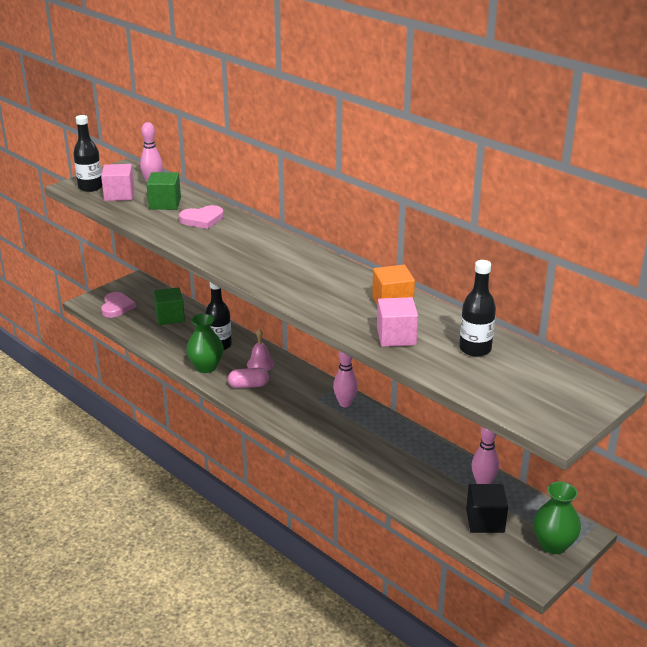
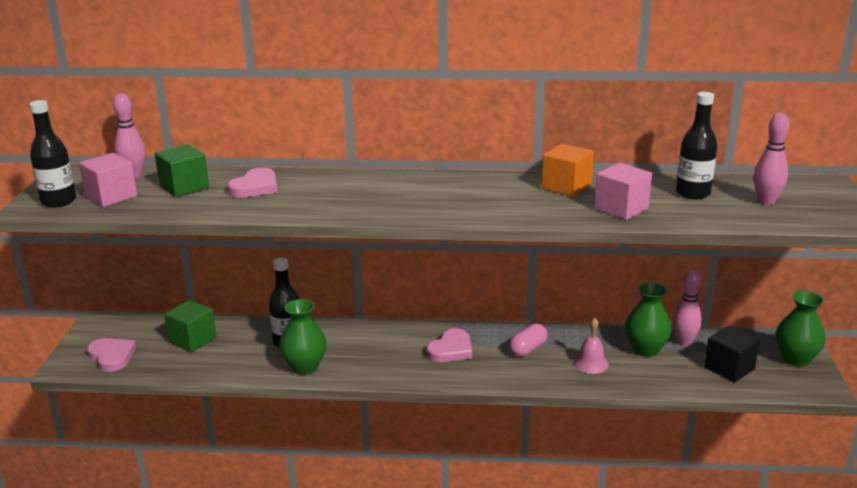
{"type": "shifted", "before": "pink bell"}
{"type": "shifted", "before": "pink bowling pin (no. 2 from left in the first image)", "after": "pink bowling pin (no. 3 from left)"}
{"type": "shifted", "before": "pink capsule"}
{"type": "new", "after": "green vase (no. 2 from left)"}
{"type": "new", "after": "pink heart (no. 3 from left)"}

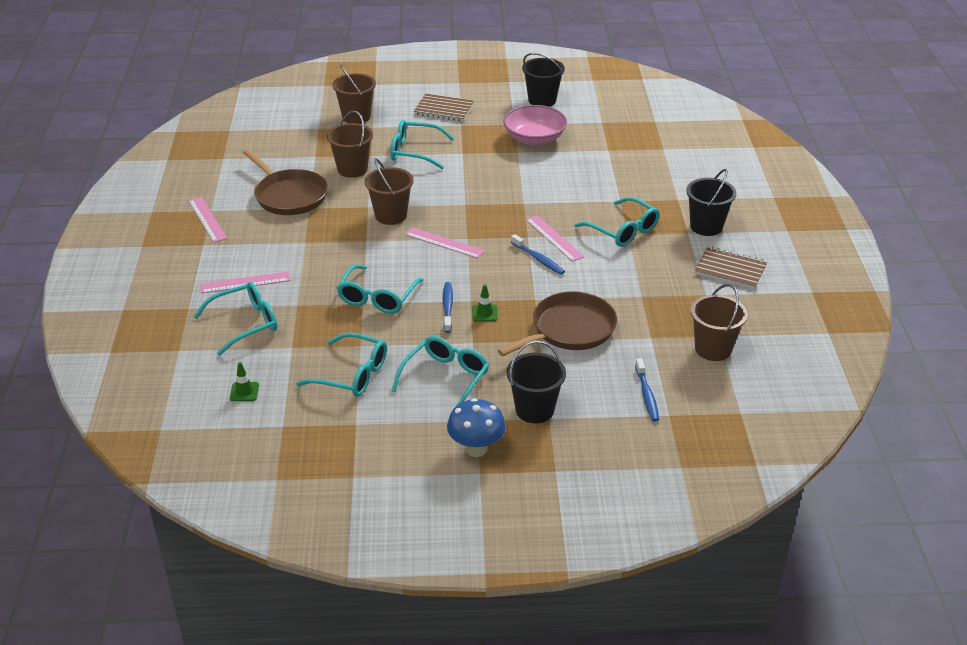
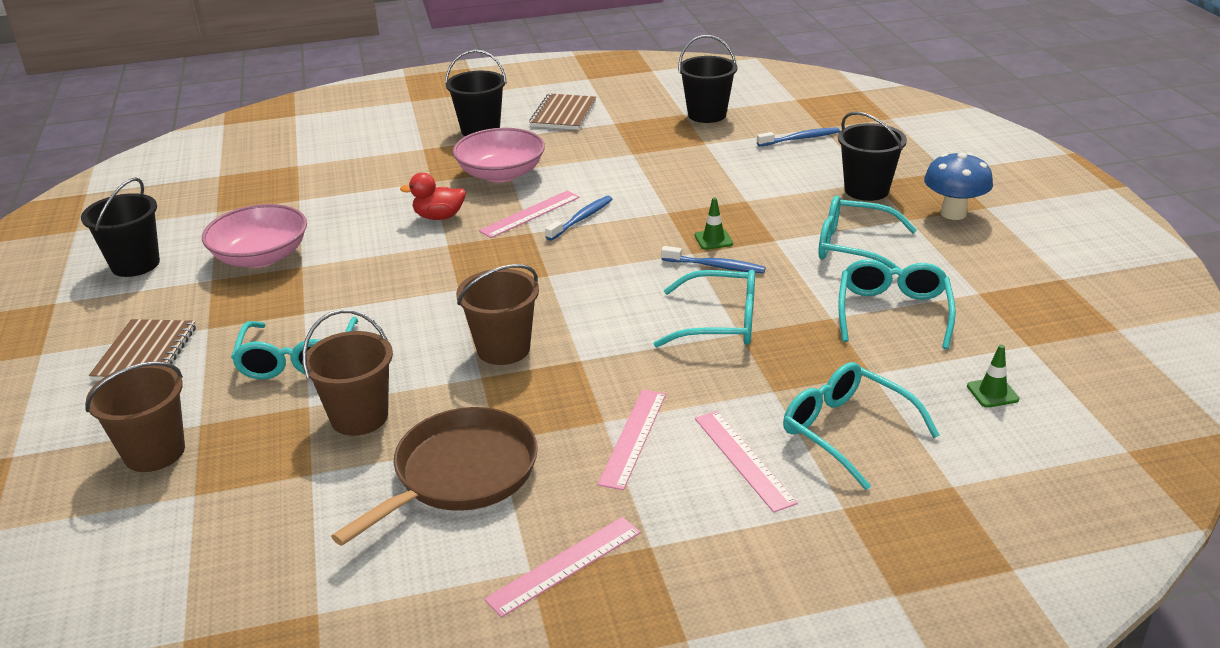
{"type": "swapped", "before": "turquoise glasses (no. 6 from left)", "after": "pink bowl (no. 2 from left)"}
{"type": "shifted", "before": "pink ruler (no. 3 from left)"}
{"type": "rotated", "before": "blue toothbrush (no. 1 from left in the first image)", "turn": -150}
{"type": "repainted", "before": "brown bucket (no. 4 from left)", "after": "black bucket (no. 3 from left)"}
{"type": "gone", "before": "brown pan (no. 2 from left)"}
{"type": "new", "after": "red duck"}

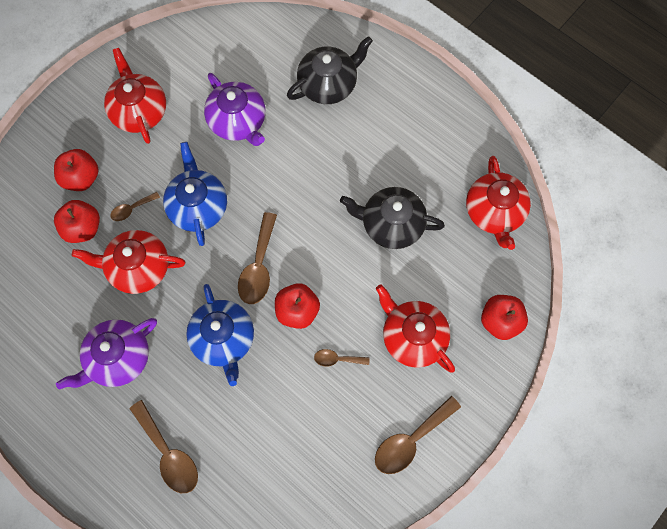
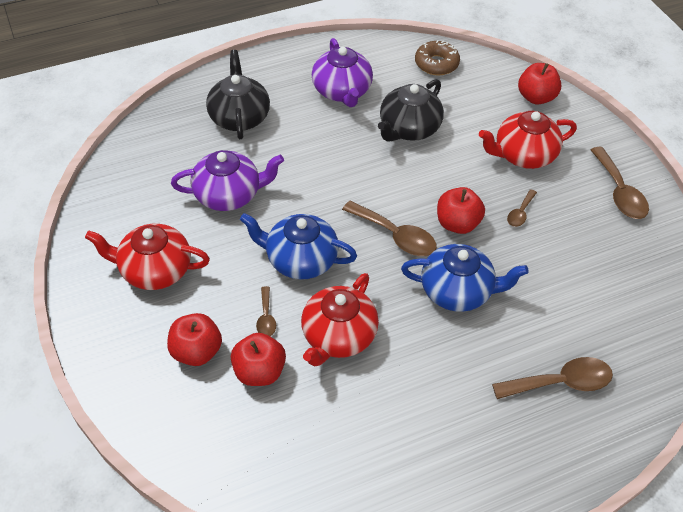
{"type": "swapped", "before": "red teapot (no. 4 from left)", "after": "brown donut"}
{"type": "shifted", "before": "purple teapot (no. 1 from left in the first image)", "after": "purple teapot (no. 2 from left)"}

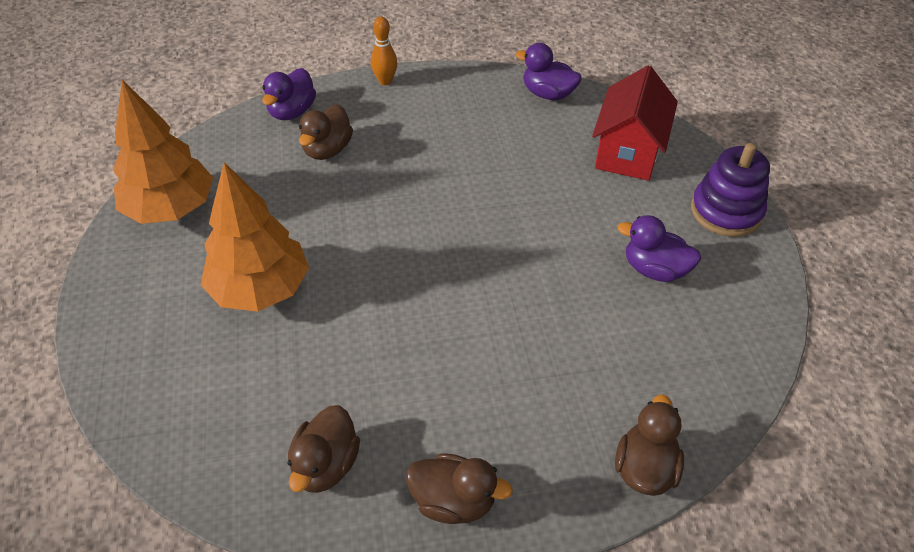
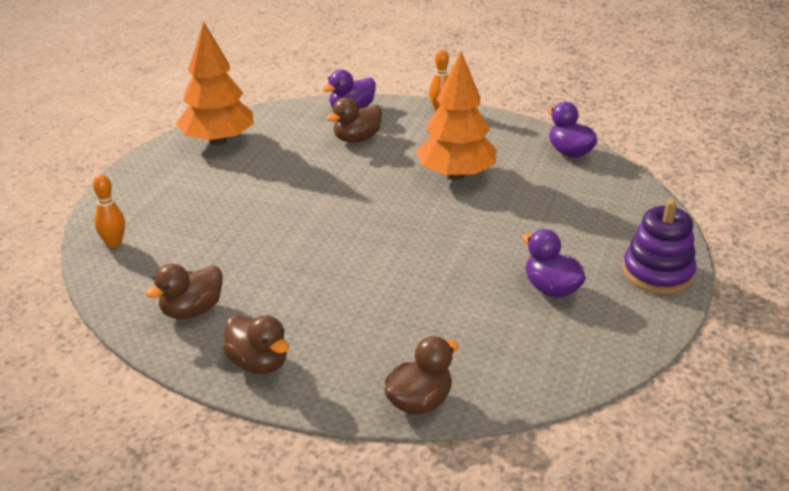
{"type": "gone", "before": "red house"}
{"type": "shifted", "before": "orange tree (no. 2 from left)"}
{"type": "new", "after": "orange bowling pin (no. 1 from left)"}

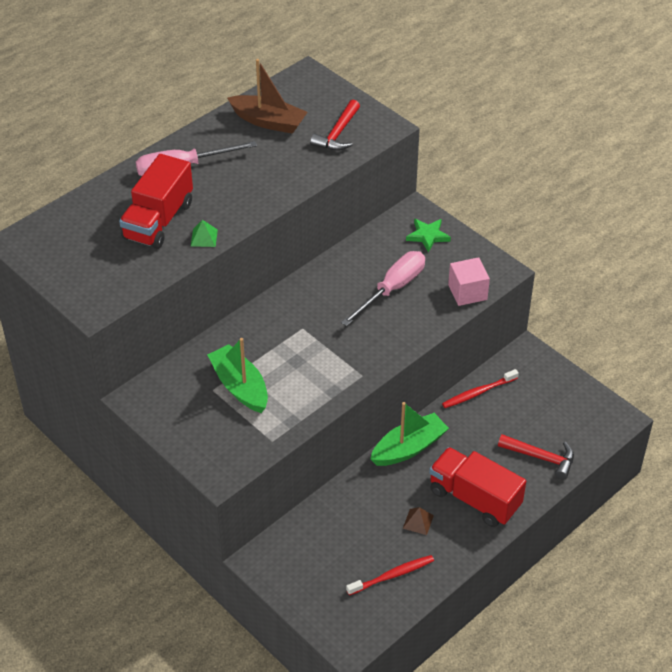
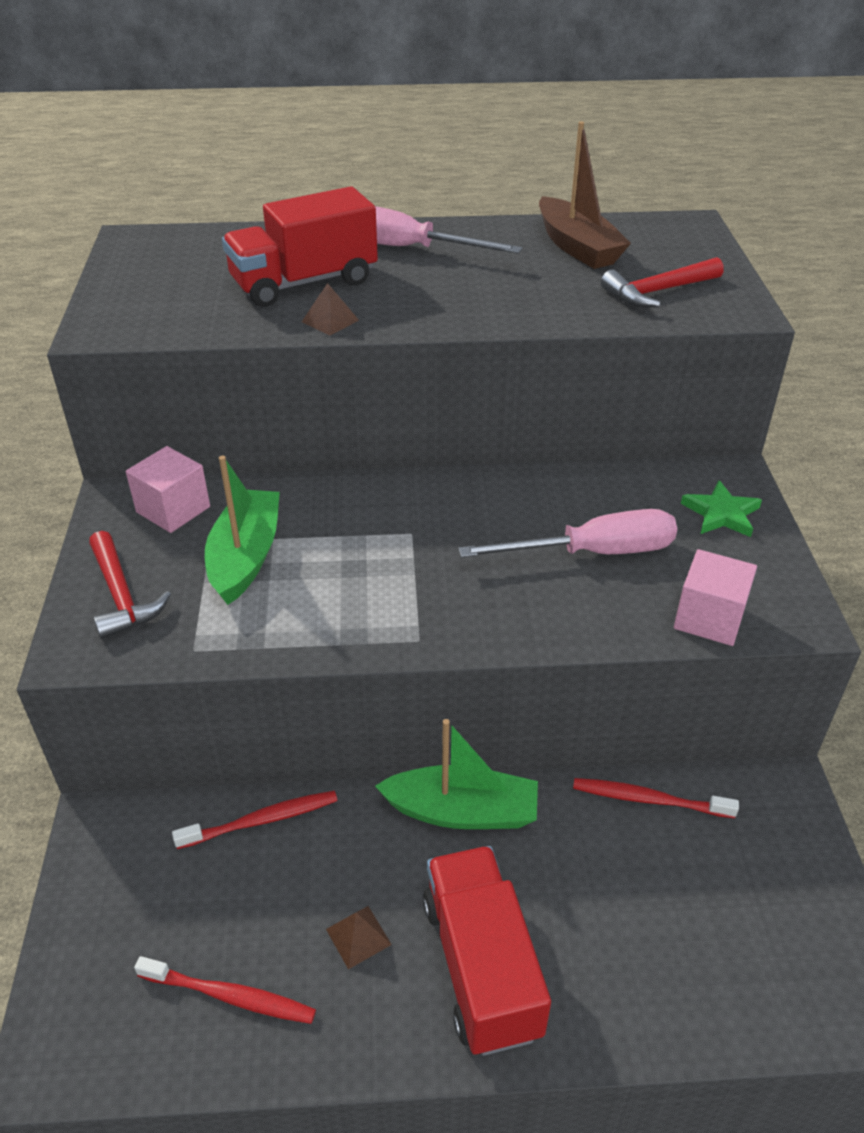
{"type": "repainted", "before": "green pyramid", "after": "brown pyramid (no. 1 from left)"}
{"type": "shifted", "before": "red hammer (no. 2 from left in the first image)", "after": "red hammer (no. 1 from left)"}
{"type": "new", "after": "pink cube (no. 1 from left)"}
{"type": "new", "after": "red toothbrush (no. 2 from left)"}

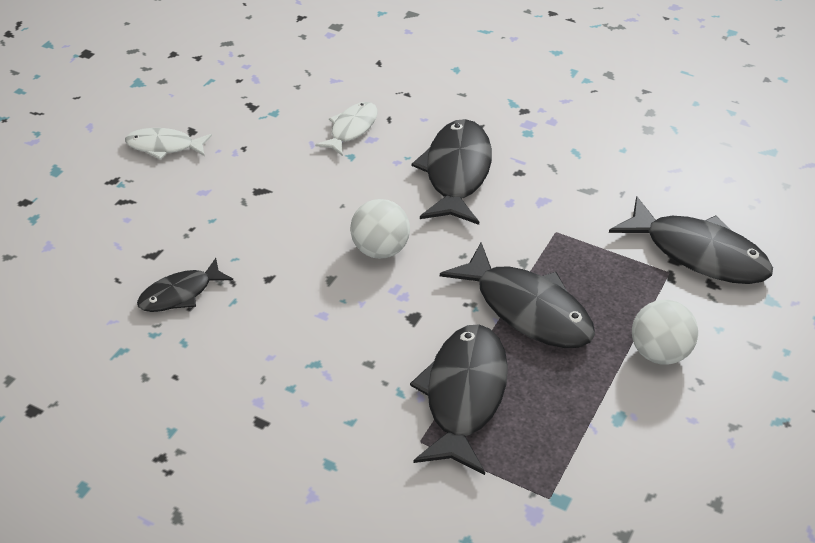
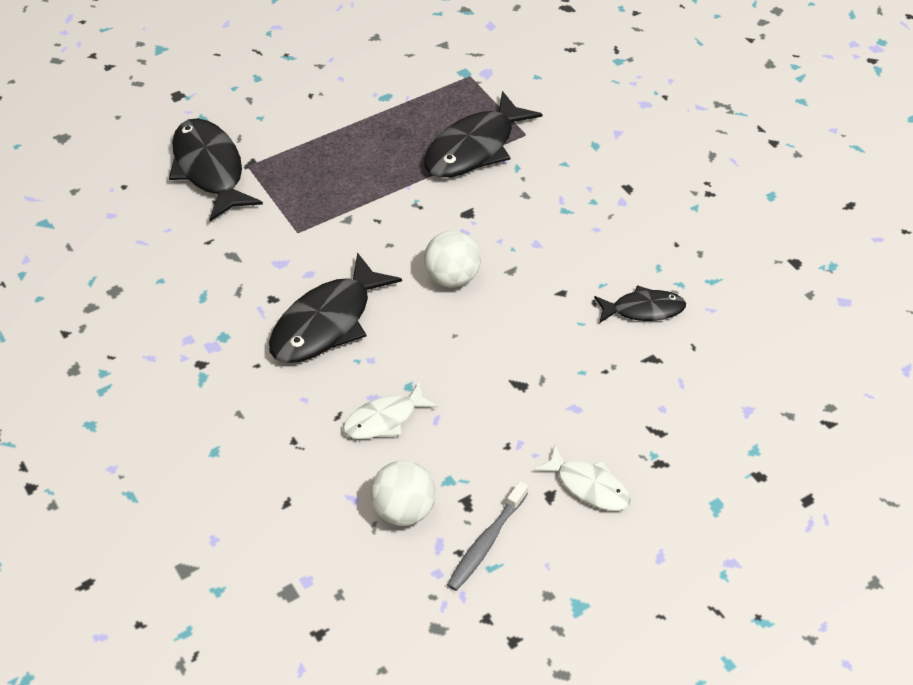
{"type": "gone", "before": "black fish (no. 4 from left)"}
{"type": "shifted", "before": "white ball (no. 2 from left in the first image)", "after": "white ball (no. 1 from left)"}
{"type": "new", "after": "grey toothbrush"}

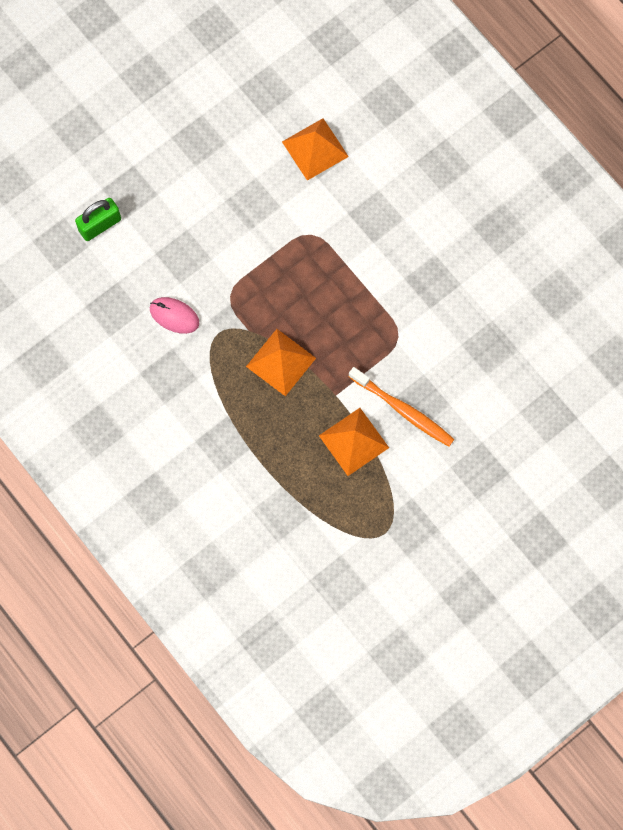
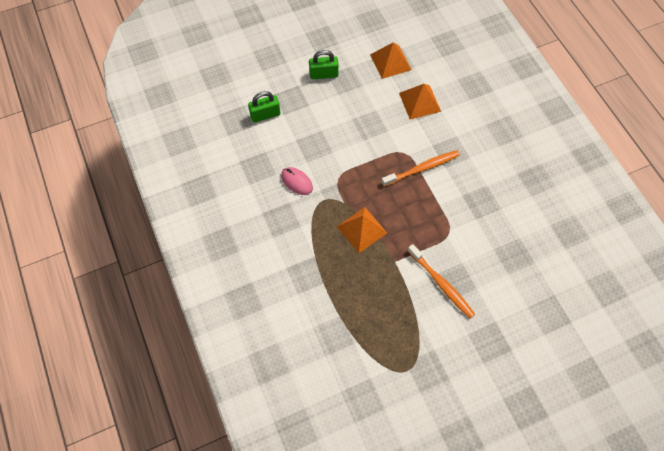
{"type": "shifted", "before": "orange pyramid (no. 3 from left in the first image)", "after": "orange pyramid (no. 2 from left)"}
{"type": "new", "after": "green padlock (no. 2 from left)"}
{"type": "new", "after": "orange toothbrush (no. 1 from left)"}

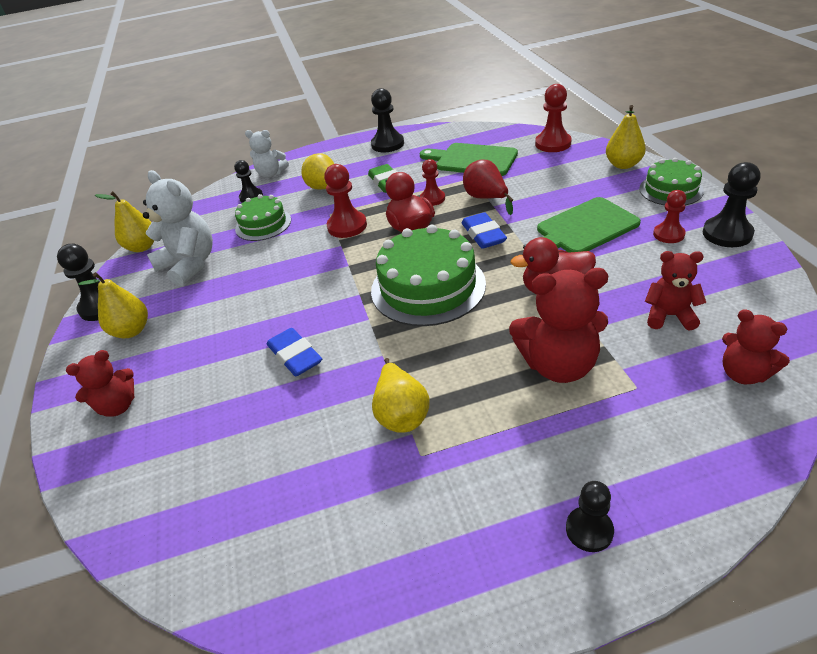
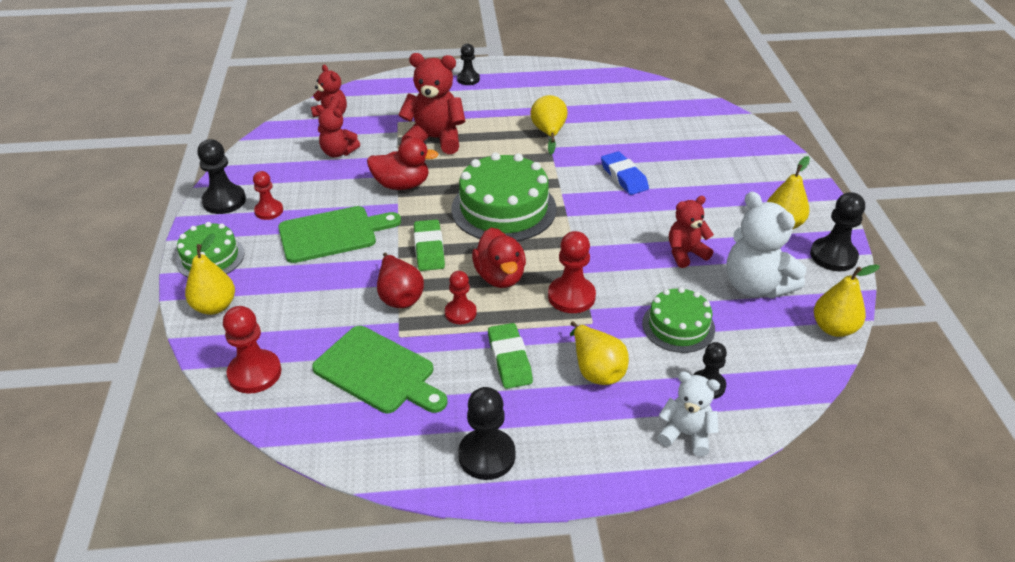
{"type": "repainted", "before": "blue eraser (no. 2 from left)", "after": "green eraser (no. 1 from left)"}
{"type": "shifted", "before": "red teddy bear (no. 1 from left in the first image)", "after": "red teddy bear (no. 4 from left)"}

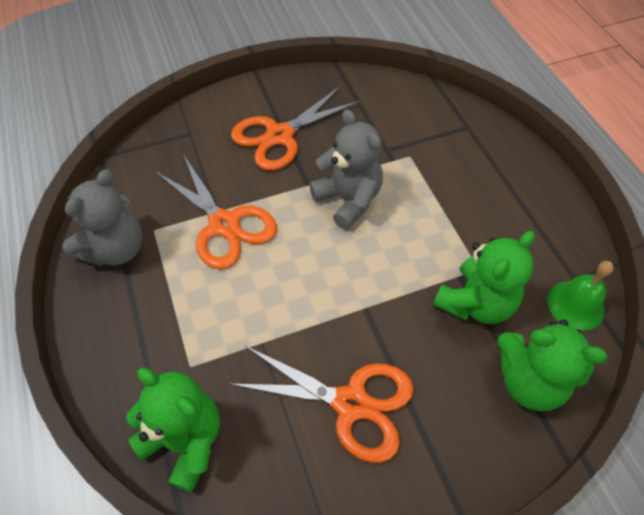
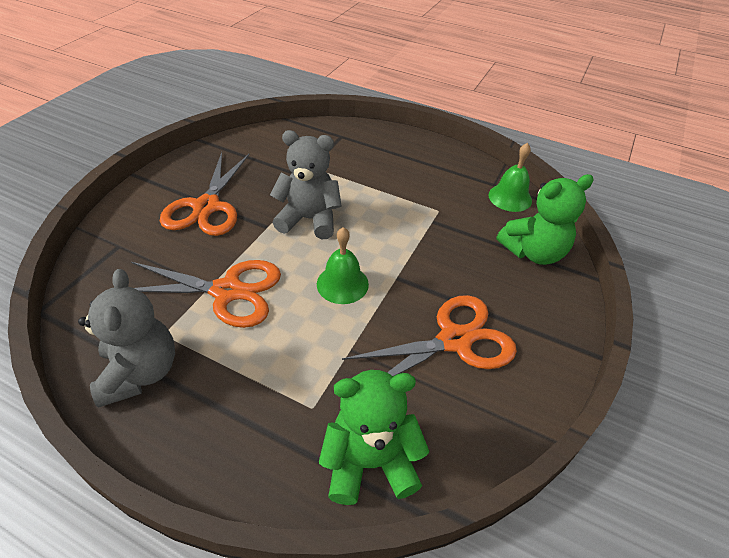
{"type": "gone", "before": "green teddy bear (no. 2 from left)"}
{"type": "new", "after": "green bell (no. 1 from left)"}

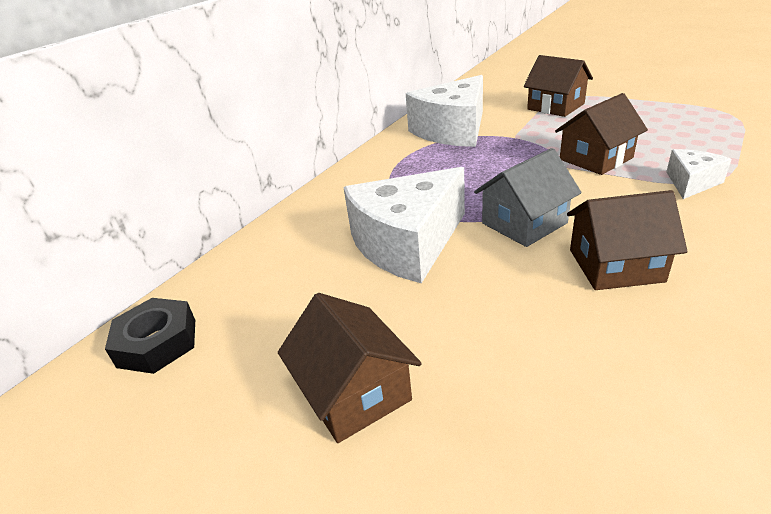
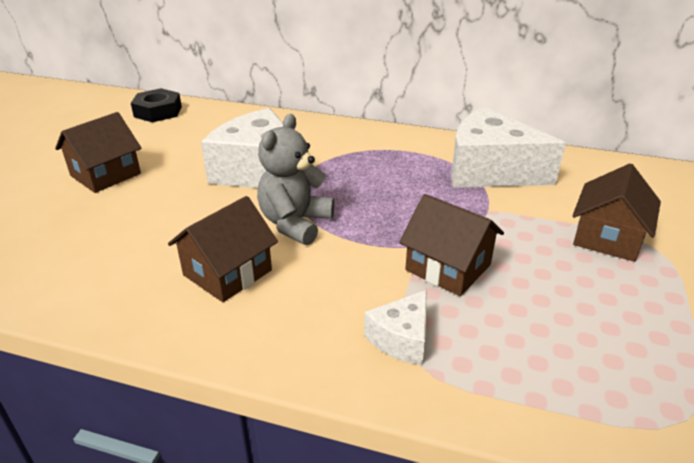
{"type": "swapped", "before": "grey house", "after": "grey teddy bear"}
{"type": "rotated", "before": "white cheese (no. 3 from left in the first image)", "turn": 105}
{"type": "rotated", "before": "brown house (no. 4 from left in the first image)", "turn": 60}

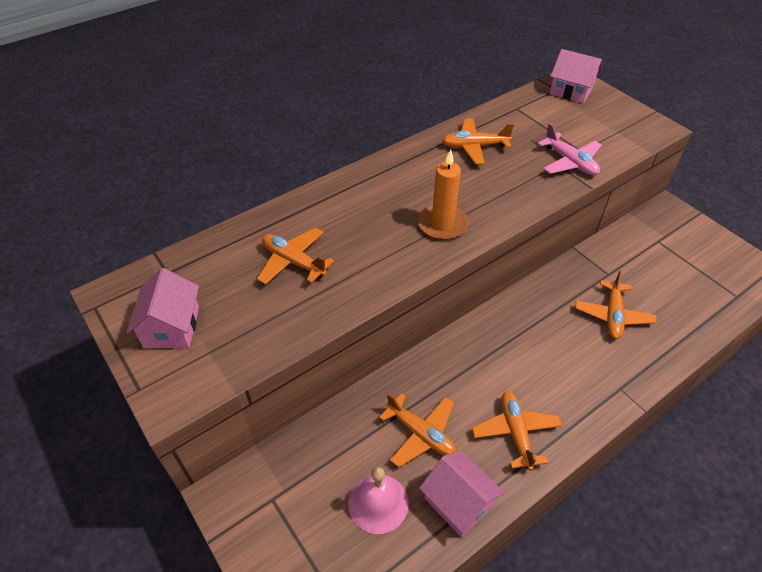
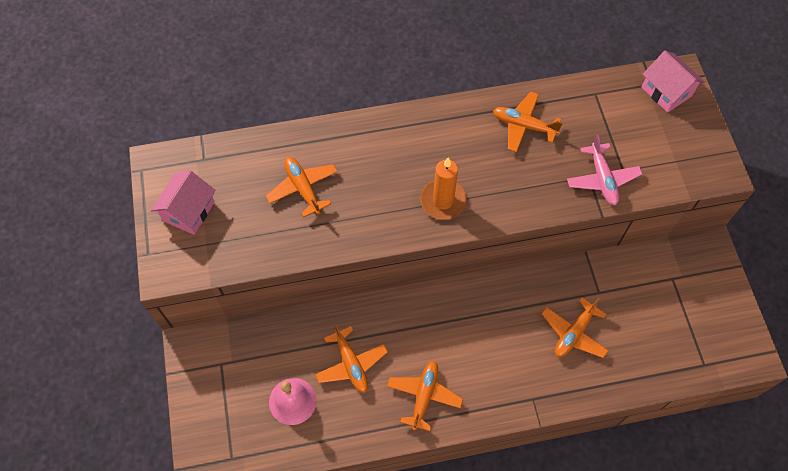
{"type": "gone", "before": "pink house (no. 2 from left)"}

